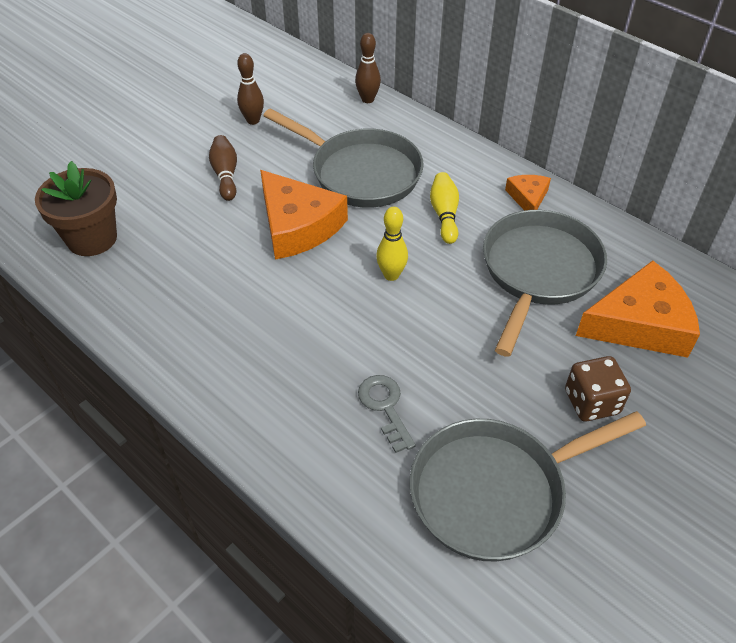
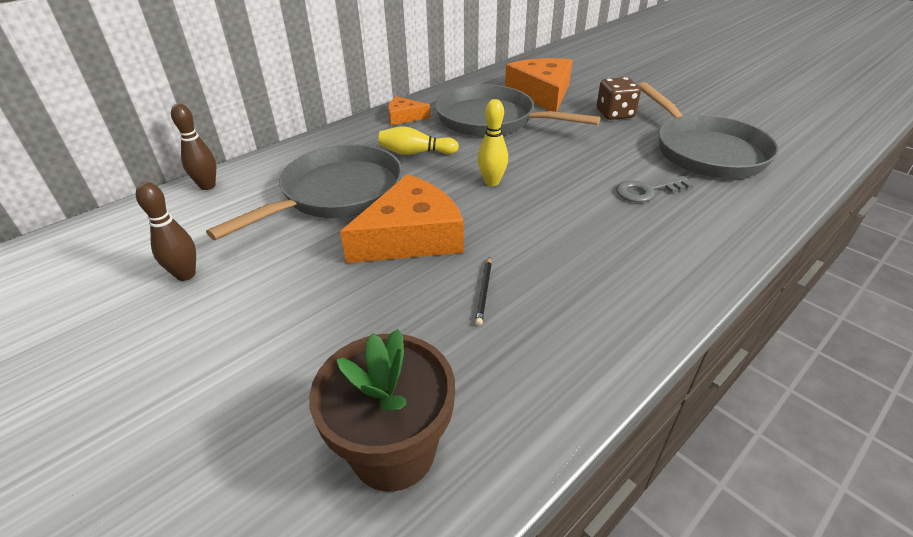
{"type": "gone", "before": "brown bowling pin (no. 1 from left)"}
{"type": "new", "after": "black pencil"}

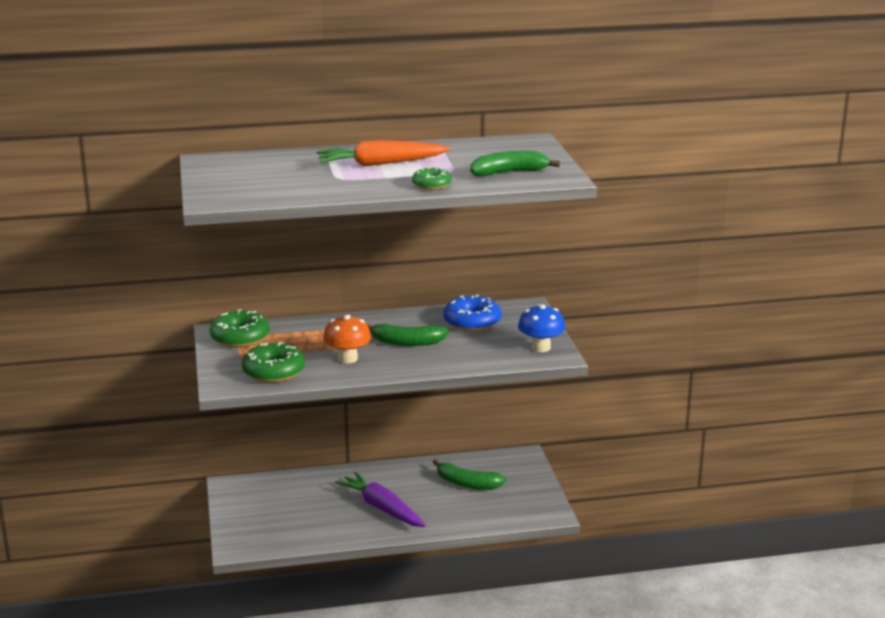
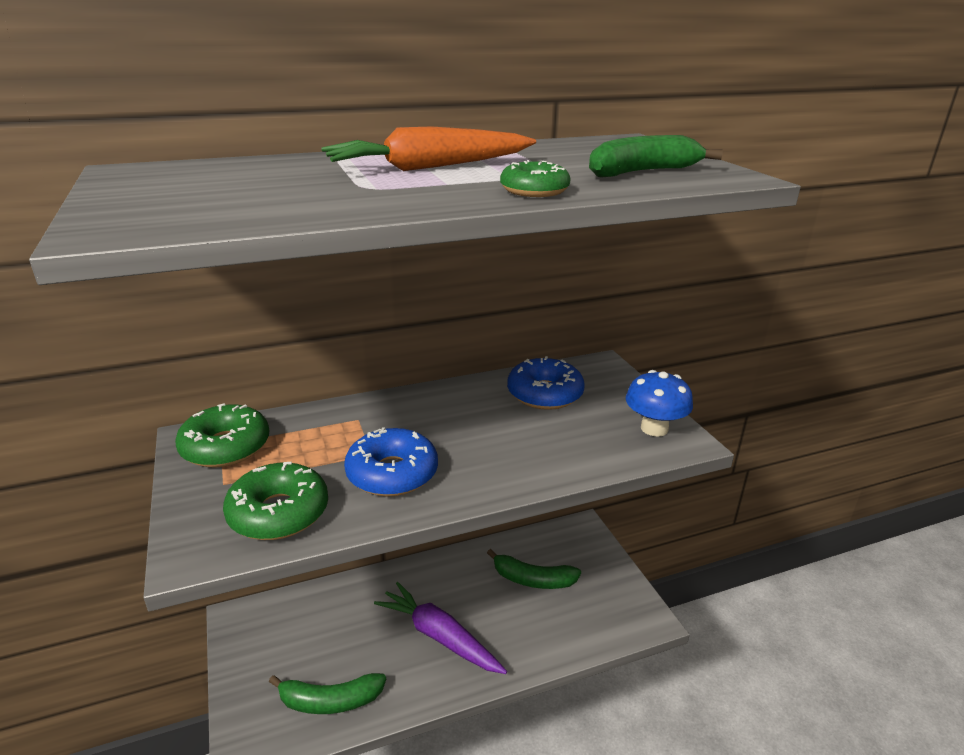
{"type": "swapped", "before": "orange mushroom", "after": "blue donut (no. 1 from left)"}
{"type": "shifted", "before": "green banana (no. 1 from left)"}

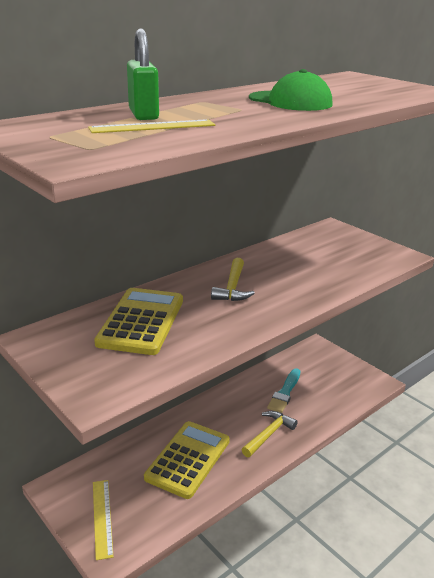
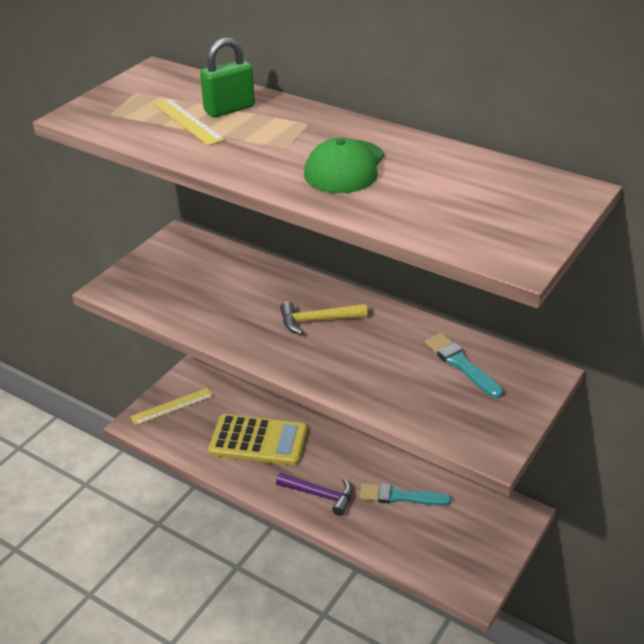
{"type": "gone", "before": "yellow calculator (no. 1 from left)"}
{"type": "repainted", "before": "yellow hammer (no. 2 from left)", "after": "purple hammer"}
{"type": "new", "after": "turquoise brush (no. 2 from left)"}

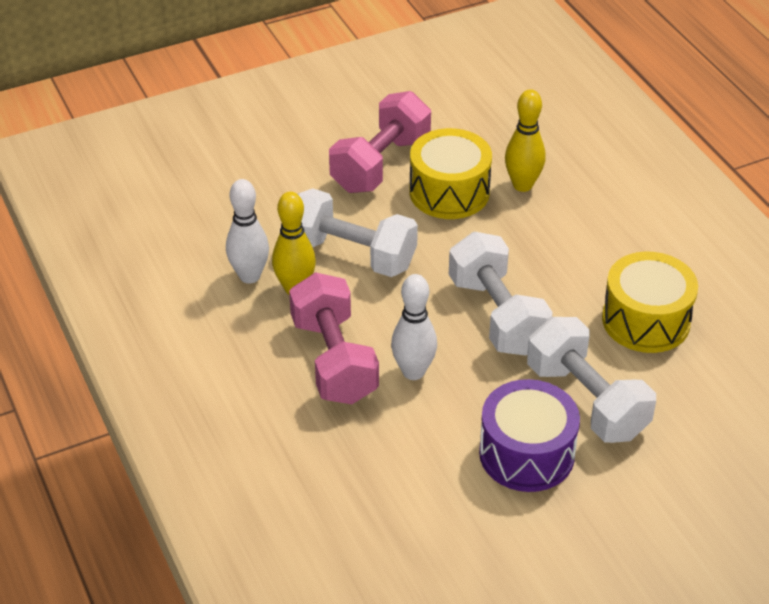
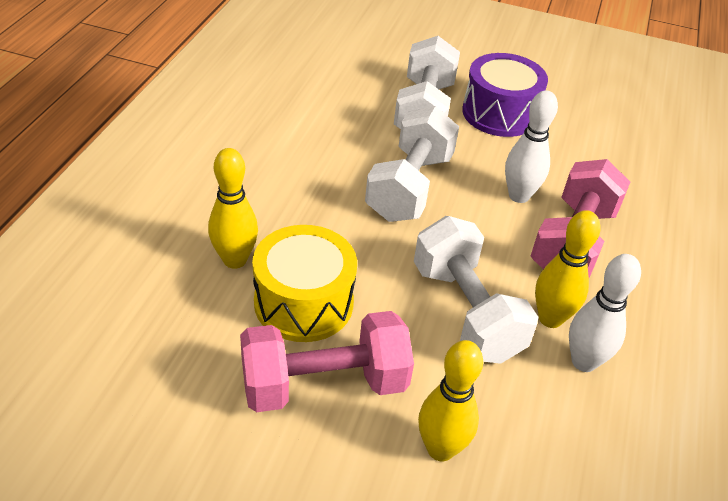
{"type": "gone", "before": "yellow drum (no. 2 from left)"}
{"type": "new", "after": "yellow bowling pin (no. 2 from left)"}

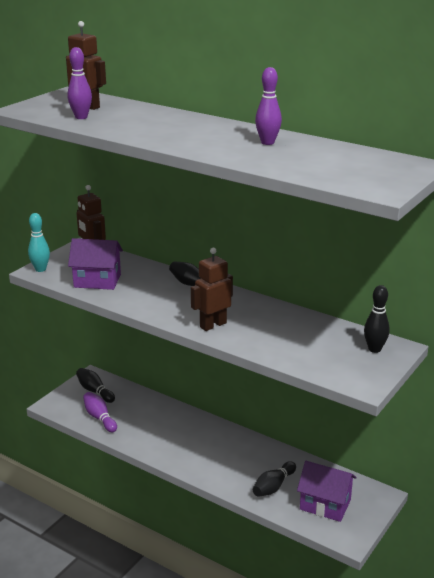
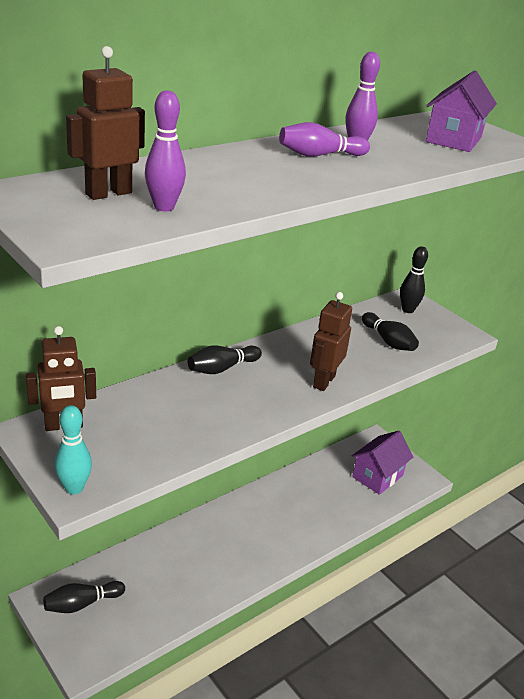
{"type": "shifted", "before": "purple house (no. 1 from left in the first image)", "after": "purple house (no. 2 from left)"}
{"type": "rotated", "before": "brown robot (no. 3 from left)", "turn": 45}
{"type": "shifted", "before": "purple bowling pin (no. 2 from left)"}
{"type": "shifted", "before": "black bowling pin (no. 3 from left)"}

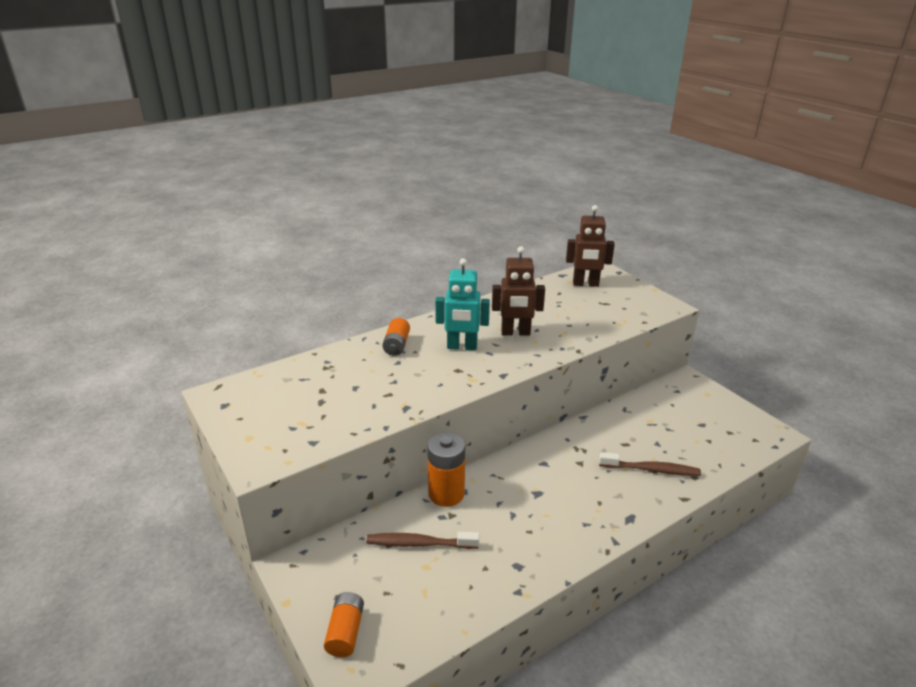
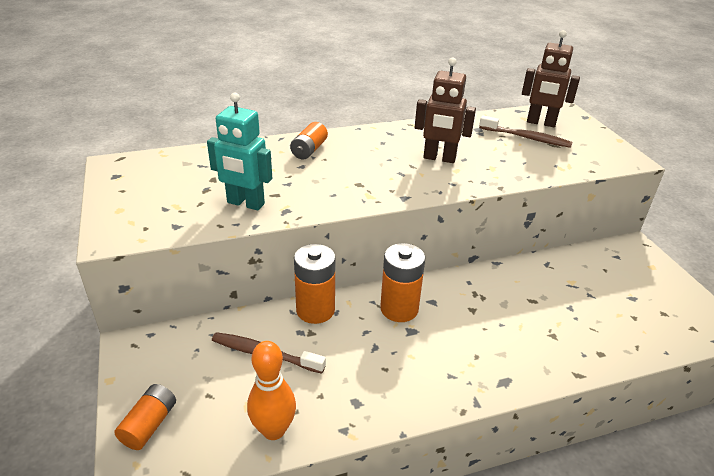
{"type": "shifted", "before": "turquoise robot"}
{"type": "shifted", "before": "brown toothbrush (no. 2 from left)"}
{"type": "new", "after": "orange battery (no. 4 from left)"}
{"type": "new", "after": "orange bowling pin"}

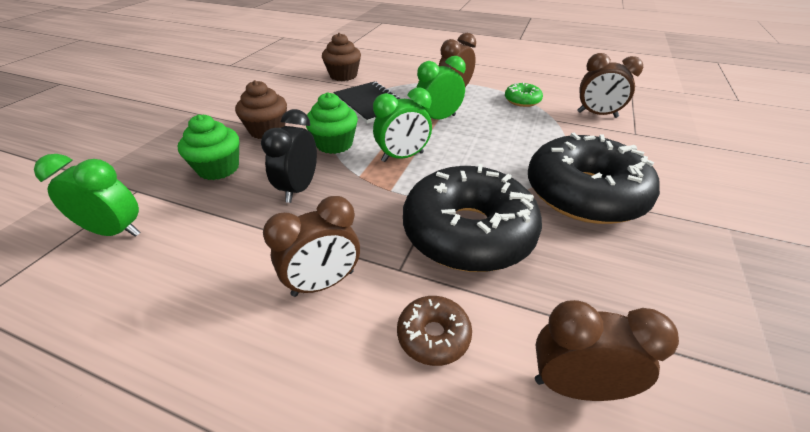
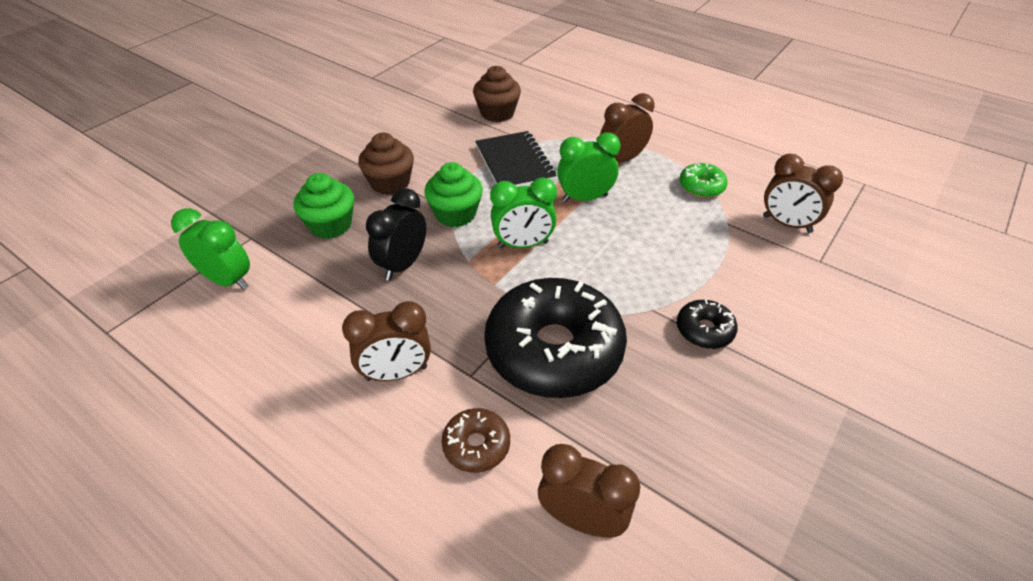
{"type": "scaled", "before": "black donut (no. 2 from left)", "scale": 0.44}

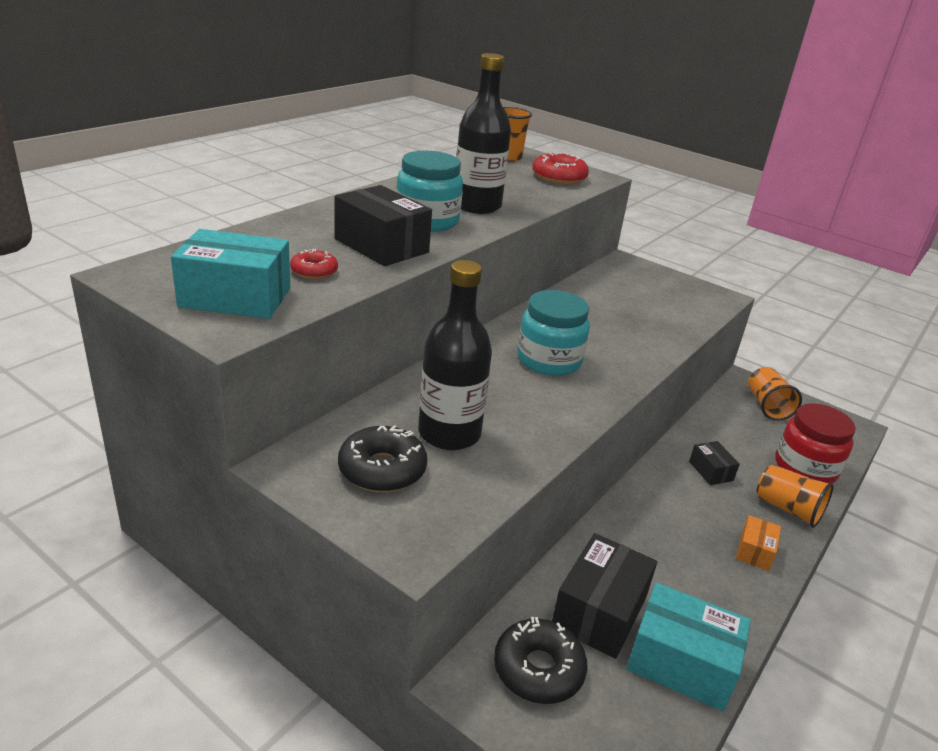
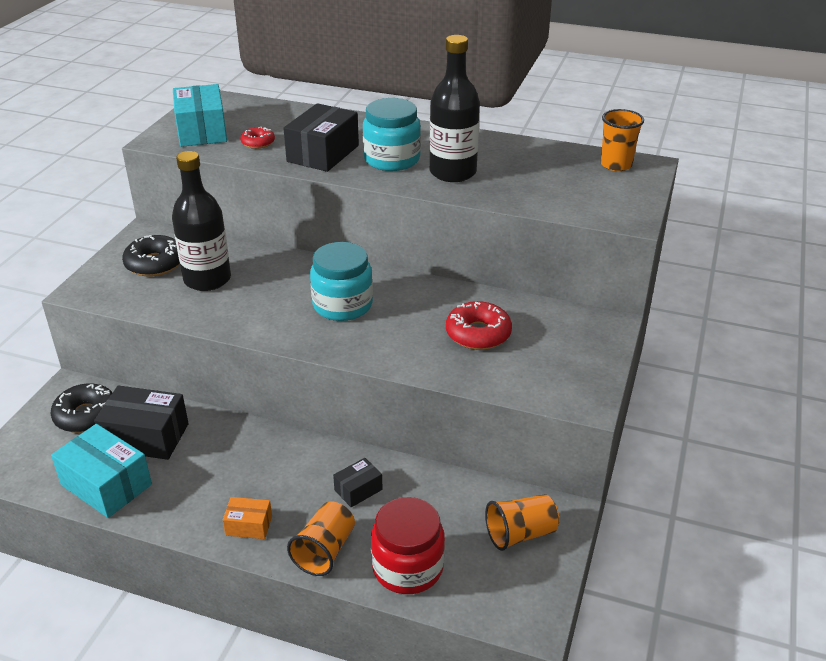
{"type": "shifted", "before": "red donut (no. 2 from left)"}
{"type": "rotated", "before": "turquoise box (no. 2 from left in the first image)", "turn": -60}

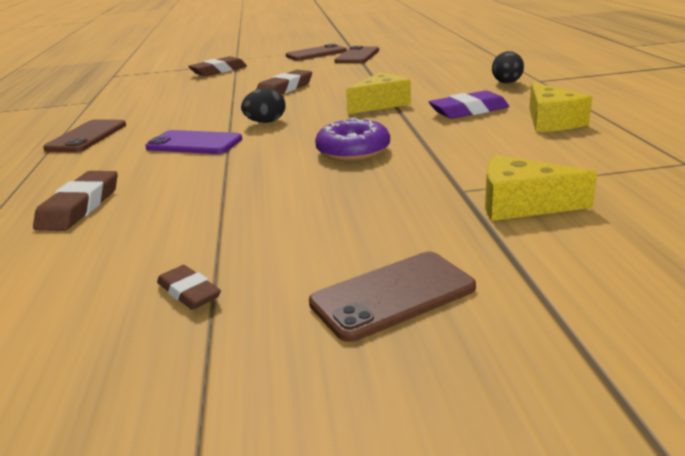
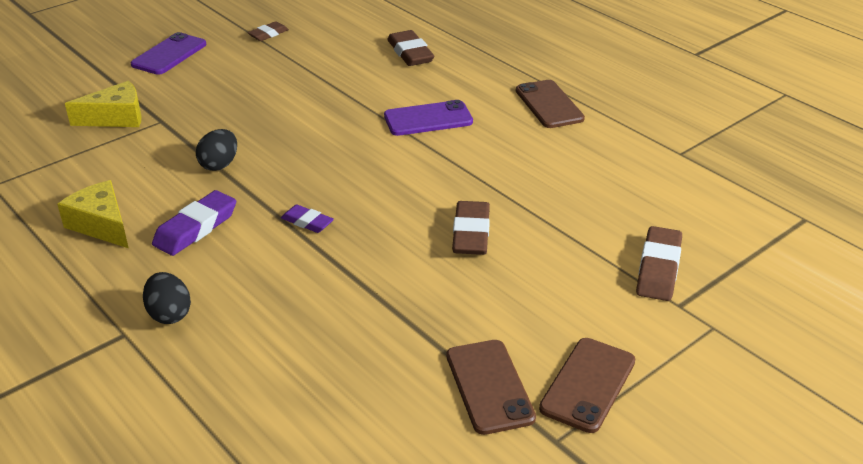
{"type": "swapped", "before": "yellow cheese (no. 1 from left)", "after": "purple eraser (no. 2 from left)"}
{"type": "shifted", "before": "black egg (no. 1 from left in the first image)", "after": "black egg (no. 2 from left)"}
{"type": "gone", "before": "purple donut"}
{"type": "repainted", "before": "brown phone (no. 4 from left)", "after": "purple phone (no. 1 from left)"}
{"type": "rotated", "before": "brown eraser (no. 2 from left in the first image)", "turn": -60}

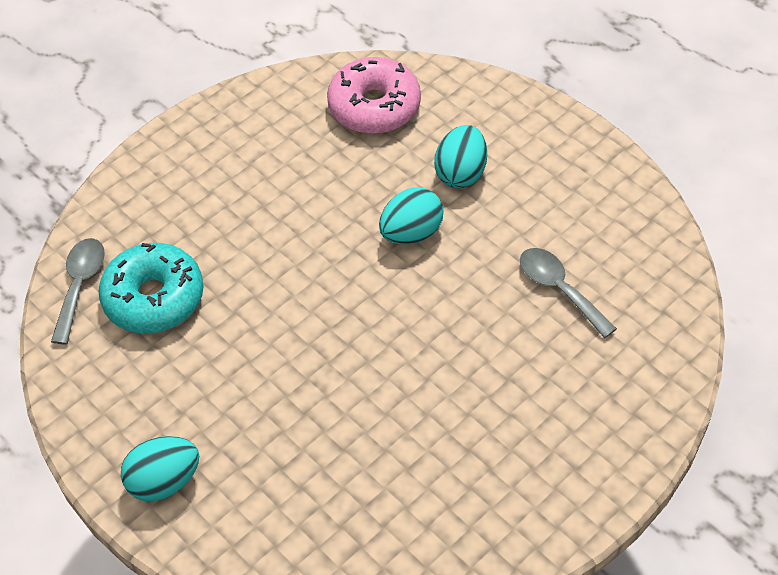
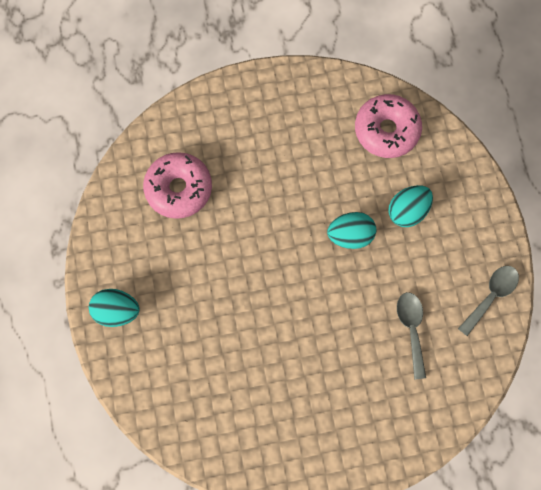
{"type": "shifted", "before": "grey spoon (no. 1 from left in the first image)", "after": "grey spoon (no. 2 from left)"}
{"type": "repainted", "before": "turquoise donut", "after": "pink donut (no. 1 from left)"}

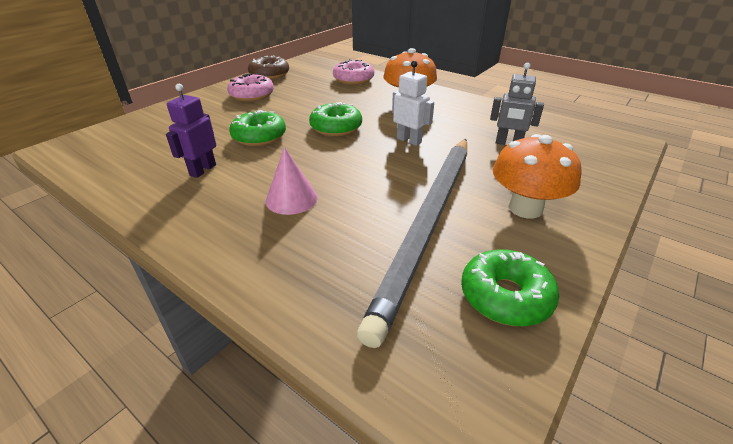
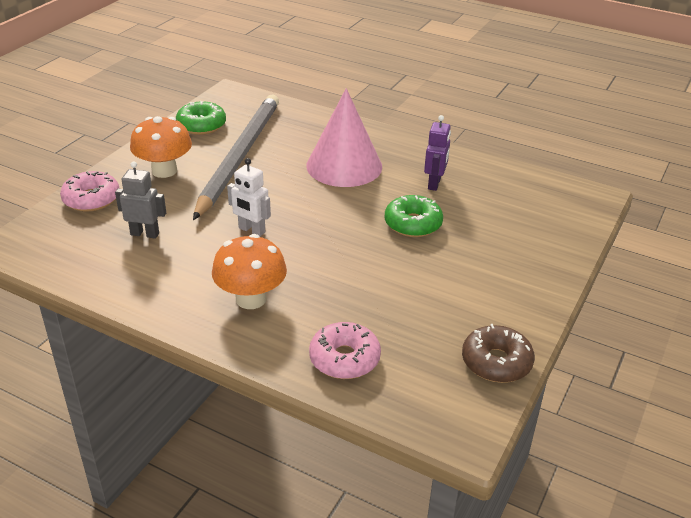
{"type": "shifted", "before": "pink donut (no. 1 from left)"}
{"type": "gone", "before": "green donut (no. 2 from left)"}
{"type": "scaled", "before": "pink cone", "scale": 1.91}

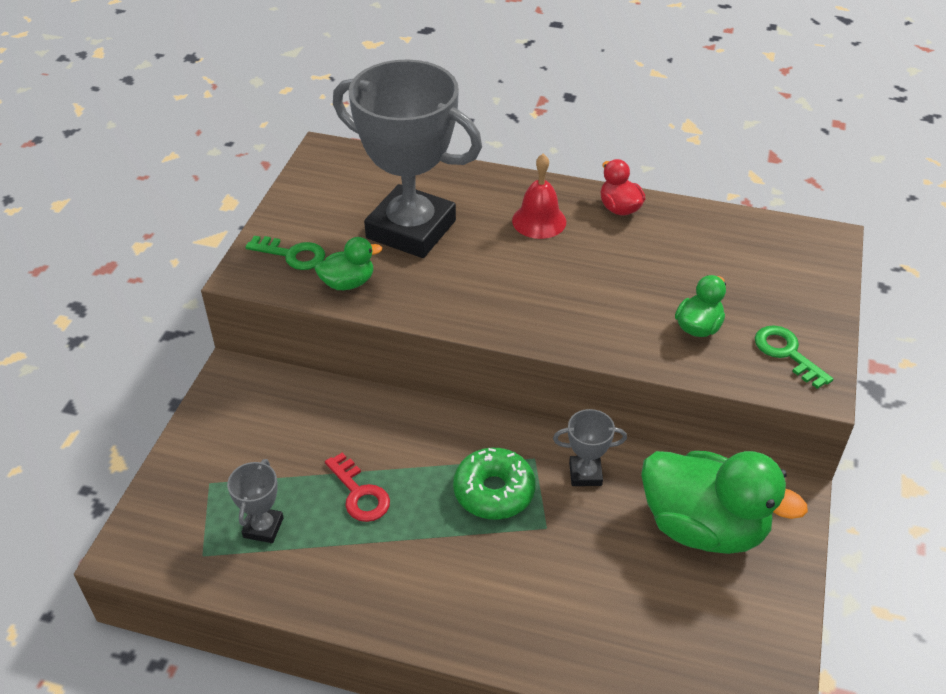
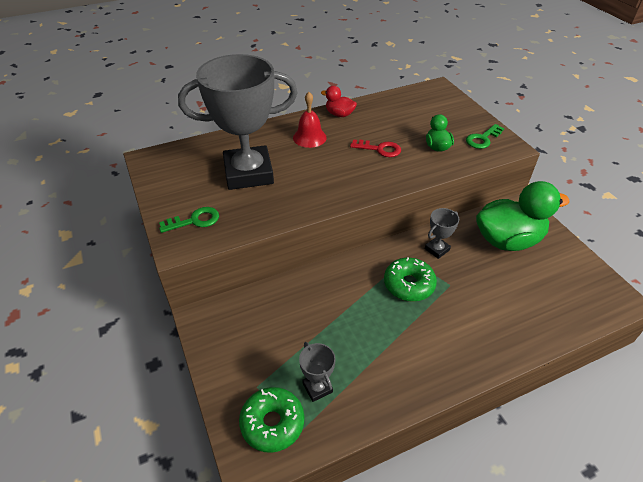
{"type": "gone", "before": "green duck (no. 1 from left)"}
{"type": "rotated", "before": "green key (no. 2 from left)", "turn": -60}
{"type": "shifted", "before": "red key"}
{"type": "new", "after": "green donut (no. 1 from left)"}

